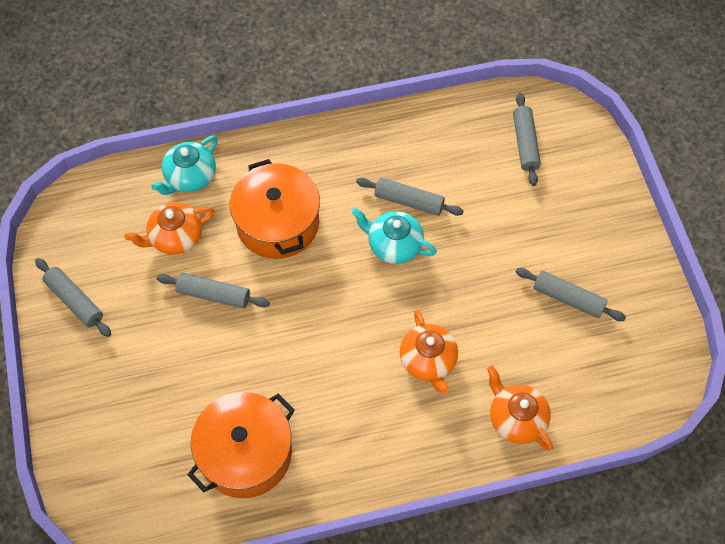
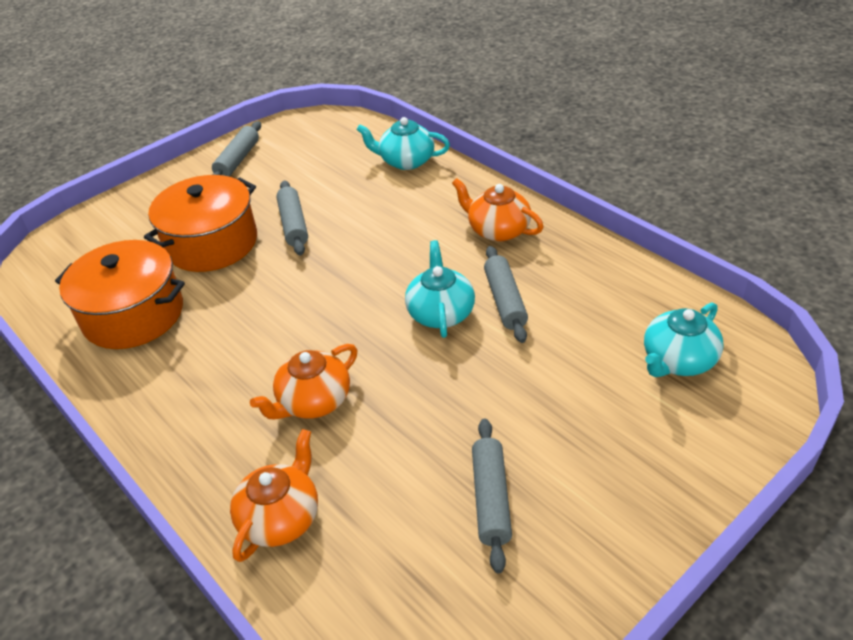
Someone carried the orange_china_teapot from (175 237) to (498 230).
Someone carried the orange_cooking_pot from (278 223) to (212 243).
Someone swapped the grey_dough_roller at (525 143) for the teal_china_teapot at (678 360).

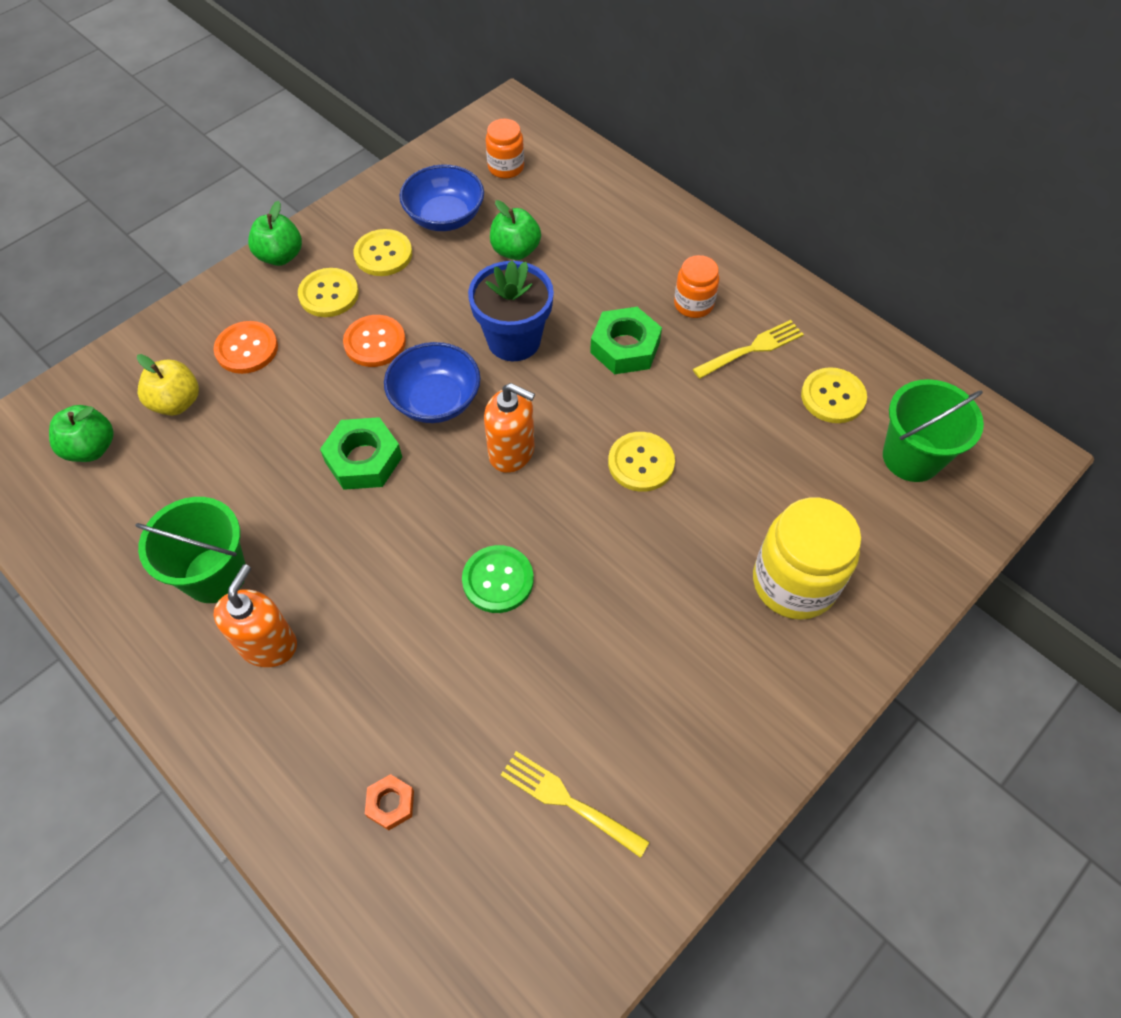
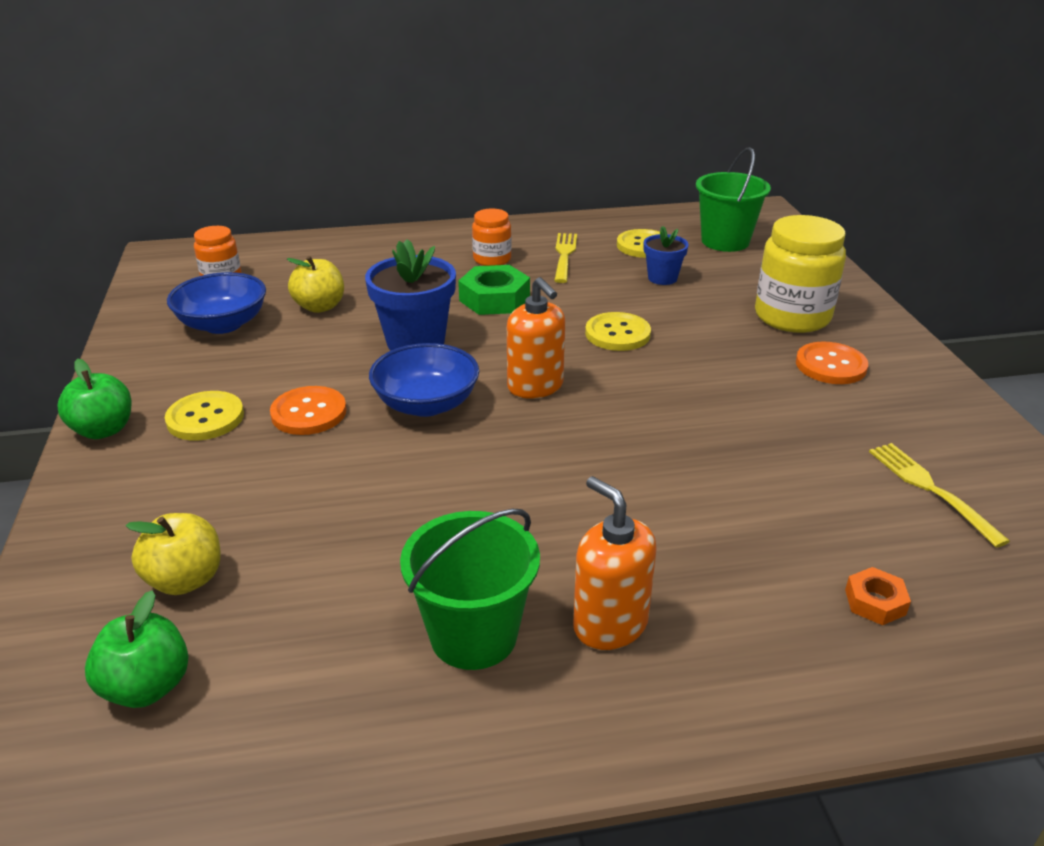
Someone took away the leaf-green_hex_nut at (363 459).
Someone took away the bright_yellow_button at (383 254).
Someone took away the leaf-green_button at (498 580).
Someone put down the royal_blue_potted_plant at (662 278).
Someone carried the orange_button from (247 349) to (830 365).
Someone repainted the leaf-green_toy_apple at (515 250), which became the bright_yellow_toy_apple at (320 307).
Someone rotated the orange_soap_pump at (512 452) by 90 degrees clockwise.
Someone rotated the bright_yellow_fork at (569 802) by 90 degrees clockwise.

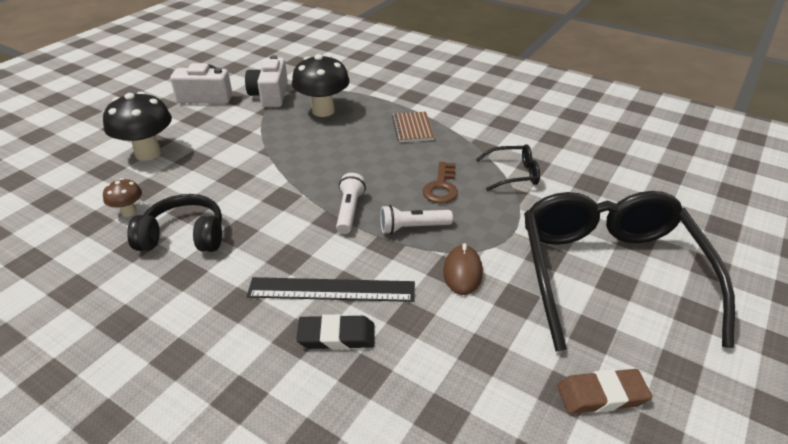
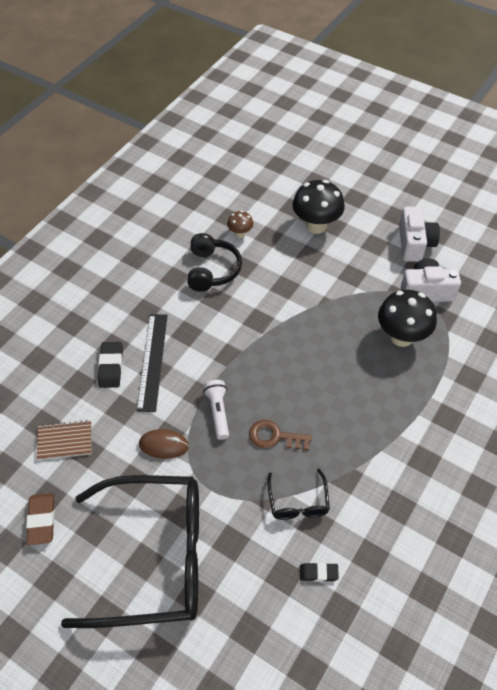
Someone took away the white_torch at (349 211).
Someone put down the black_gum_eraser at (318 573).
Someone carried the brown_notebook from (412 128) to (65 441).

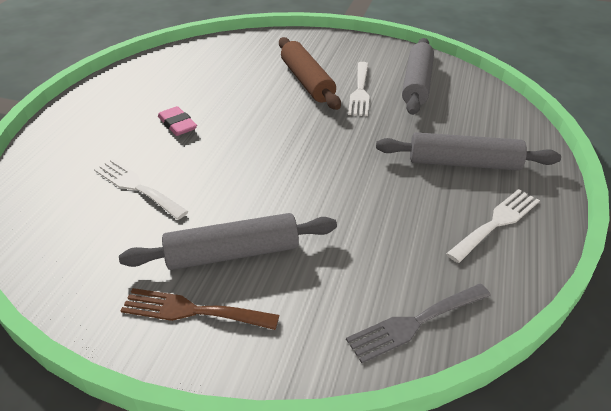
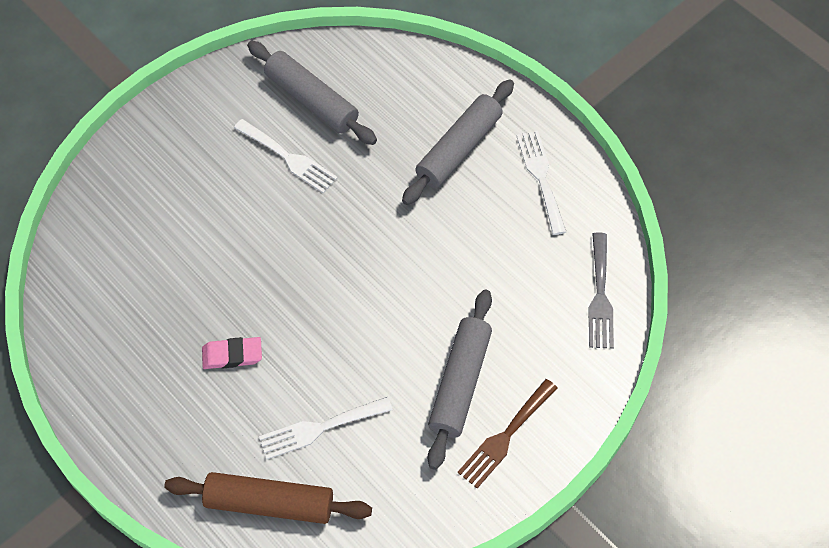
Someone carried the brown_dough_roller from (307 81) to (269 503).

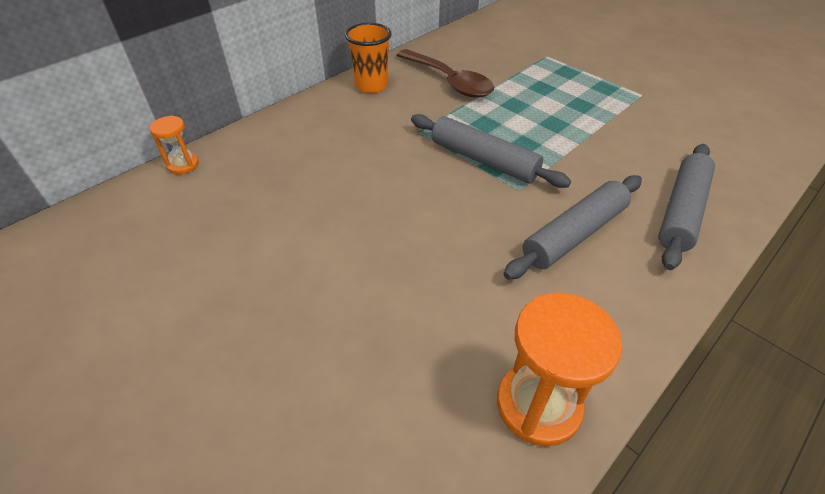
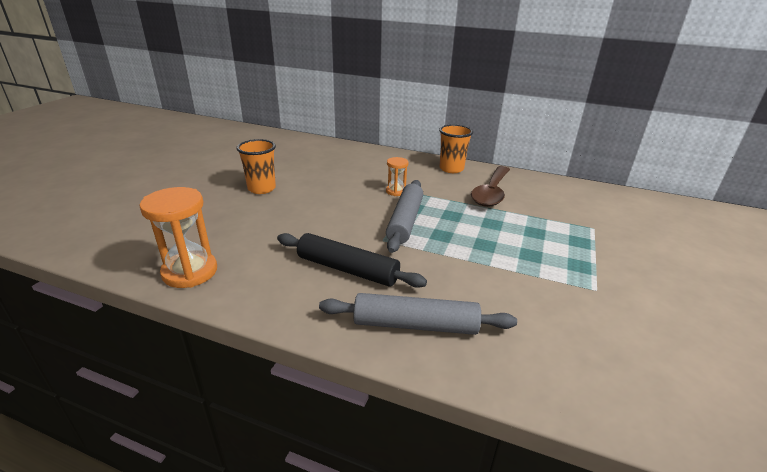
Someone put down the orange_tumbler at (261 188).
Someone carried the orange_sand_timer from (183 165) to (396 191).
Someone repainted the grey_dough_roller at (574 234), which became the black_dough_roller at (347 269).

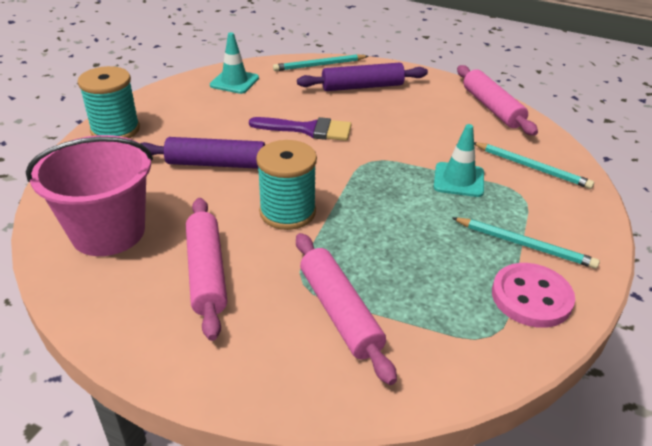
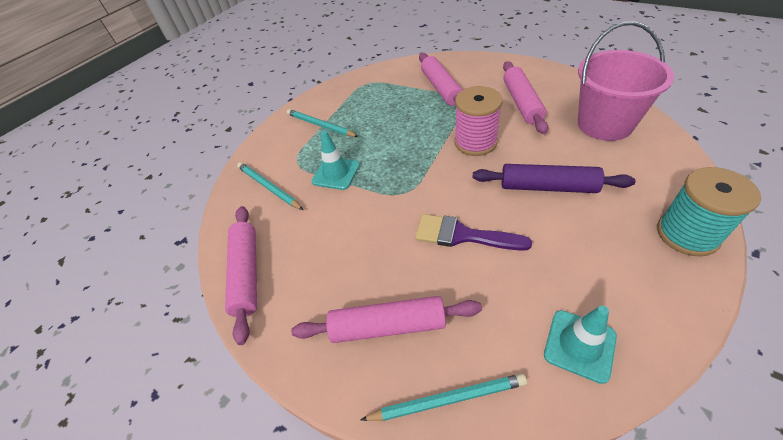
Someone took away the pink_button at (531 297).
Someone repainted the teal_reel_of_thread at (287 212), which became the pink_reel_of_thread at (475 142).
Someone repainted the royal_purple_dough_roller at (362 87), which became the pink_dough_roller at (388 326).

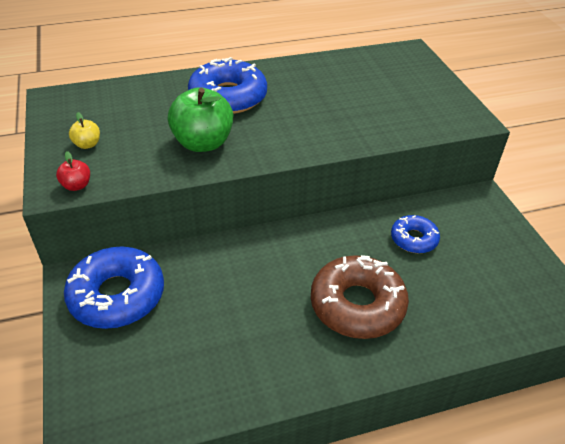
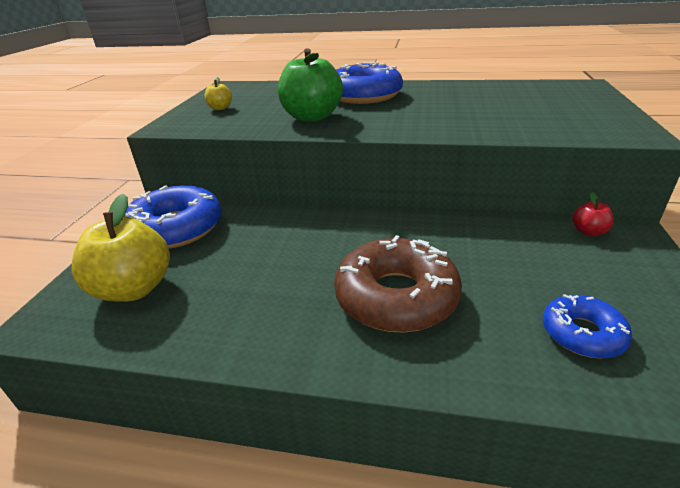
Someone put down the bright_yellow_toy_apple at (134 288).
Someone carried the red_toy_apple from (77 185) to (588 231).
Someone carried the royal_blue_donut from (414 239) to (582 334).

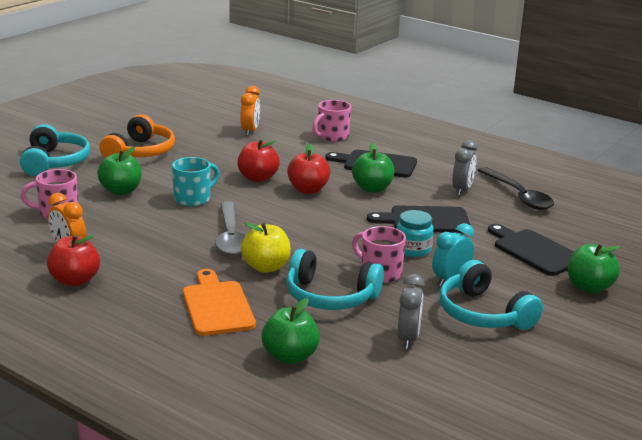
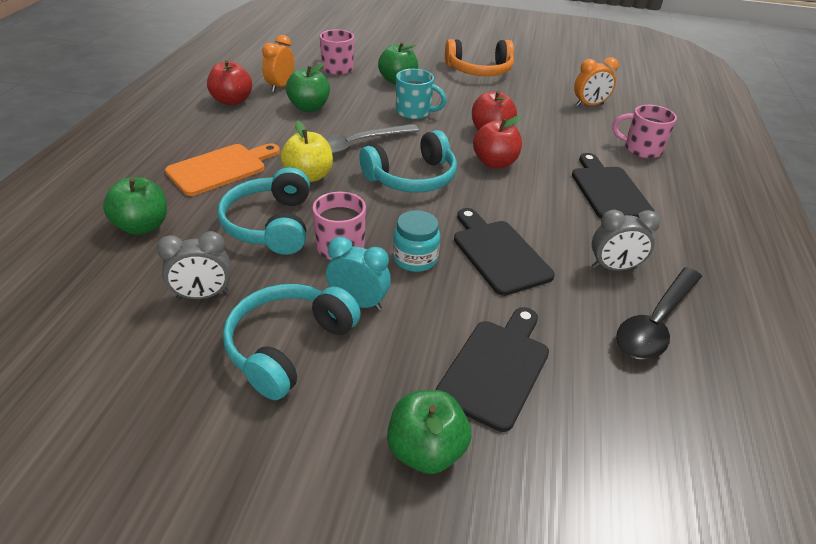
Someone carried the teal_over-ear_headphones from (54 162) to (412 177).
Someone carried the leaf-green_toy_apple from (372 189) to (309 107).

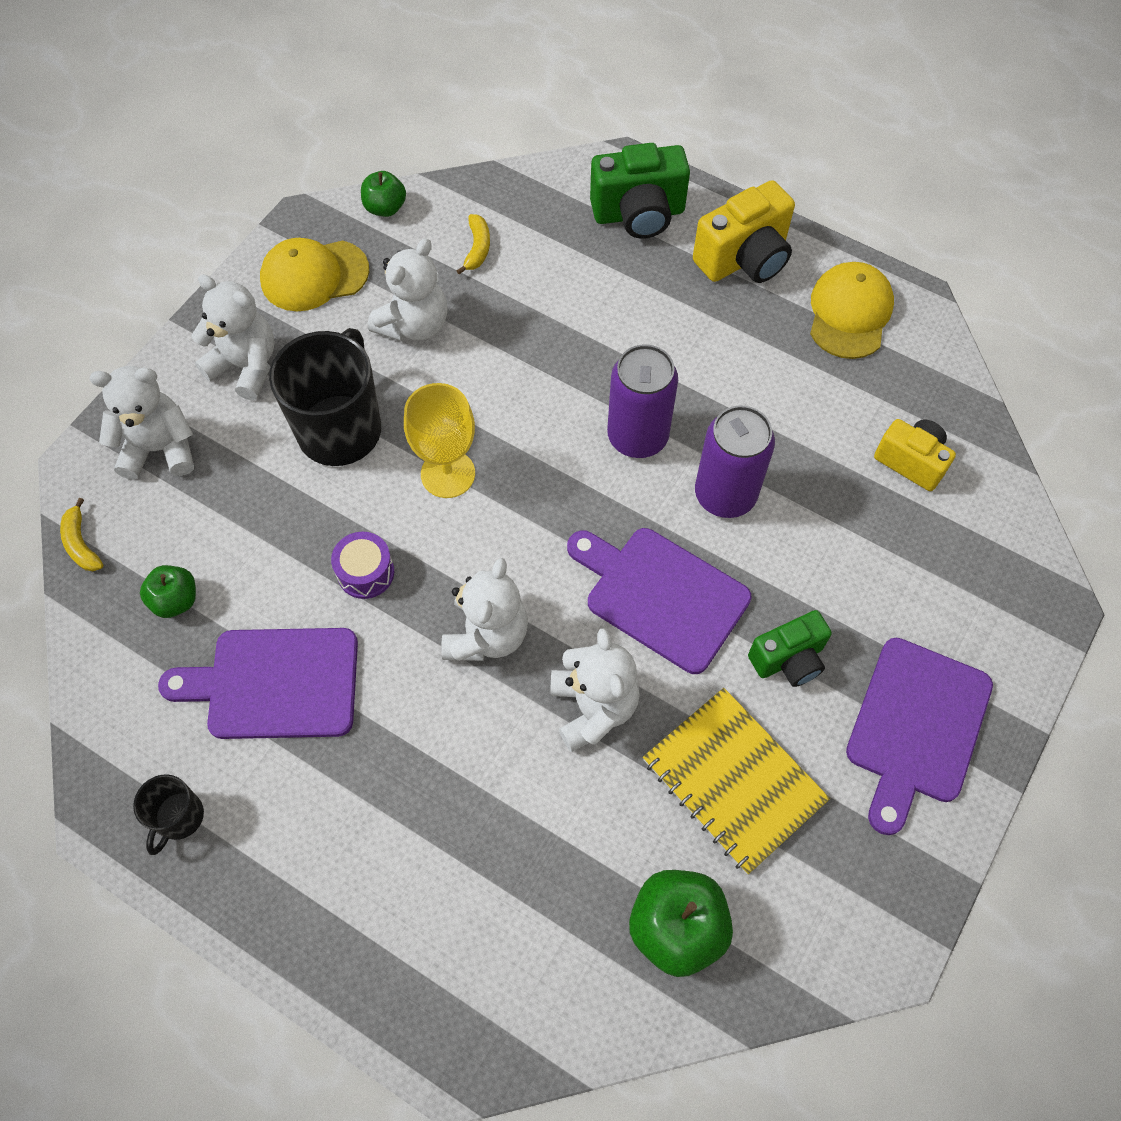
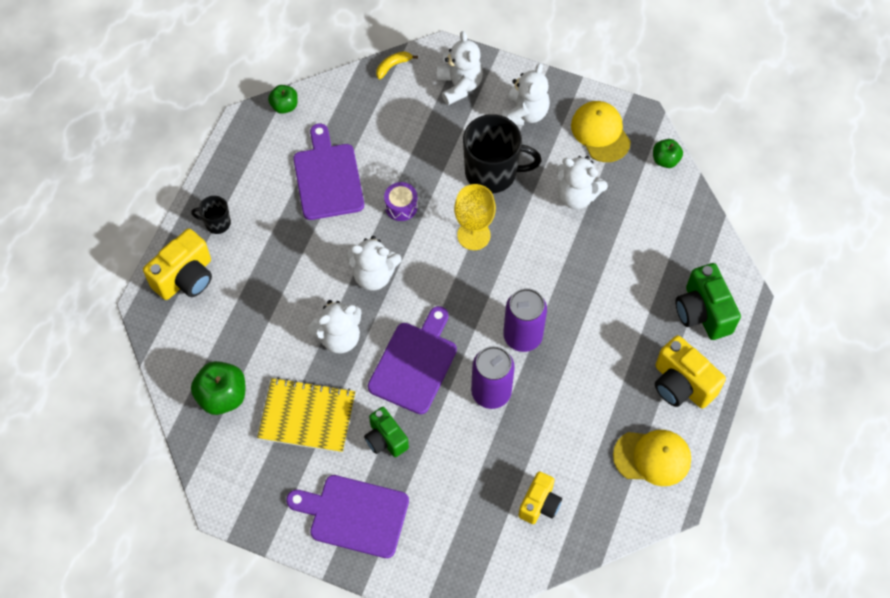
Someone took away the bright_yellow_toy_banana at (477 248).
Someone put down the bright_yellow_photo_camera at (185 277).
Someone carried the black_coffee_mug from (179 817) to (217 223).
Someone carried the leaf-green_toy_apple from (176 600) to (284 106).
Someone rotated the bright_yellow_notebook at (734 780) by 60 degrees clockwise.

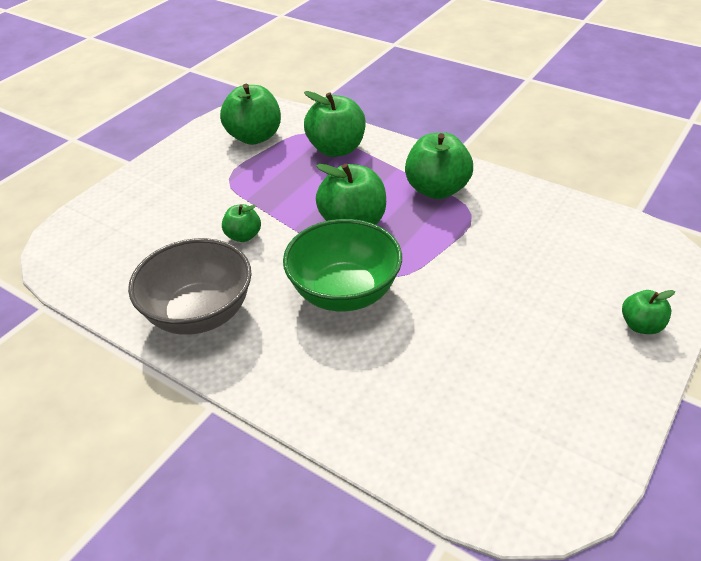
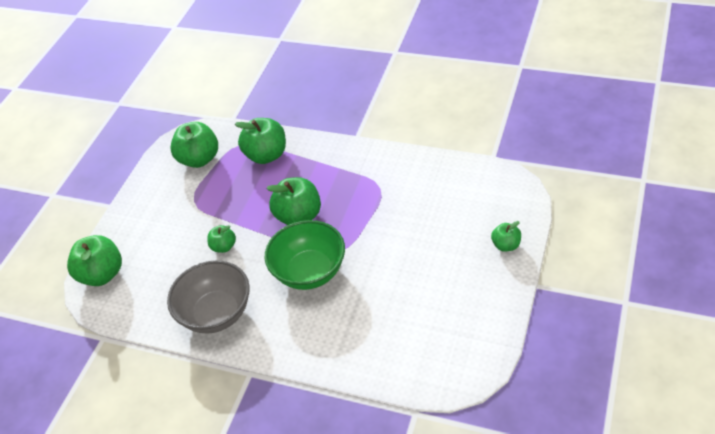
Someone carried the leaf-green_toy_apple from (437 189) to (102 274).

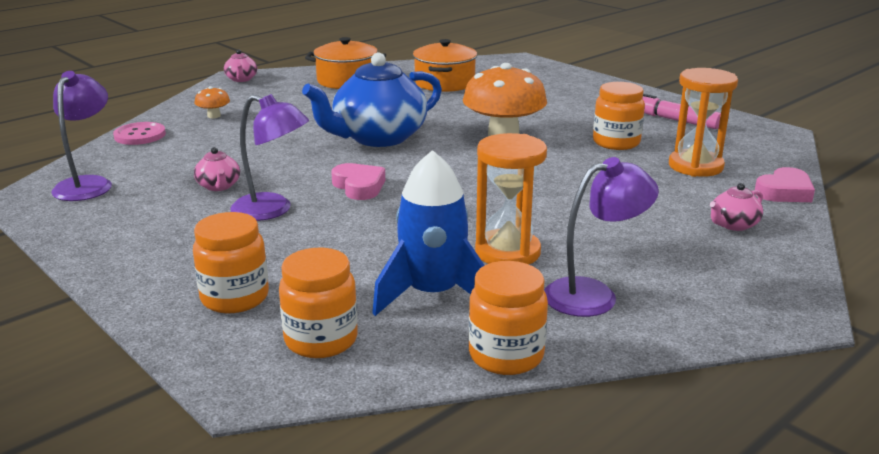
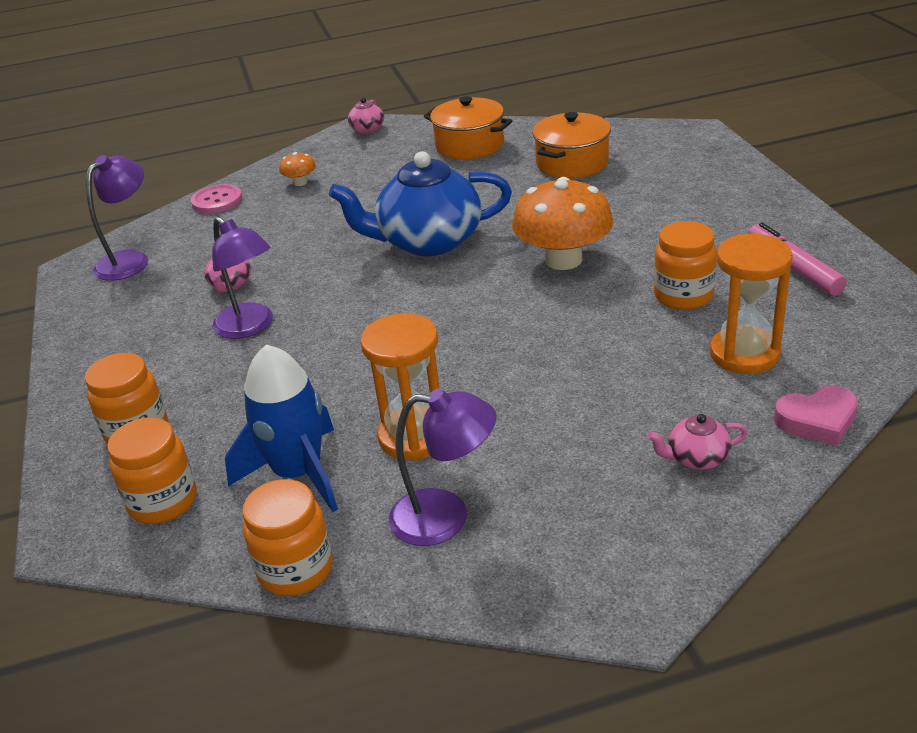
Someone took away the pink_heart_shape at (359 186).

